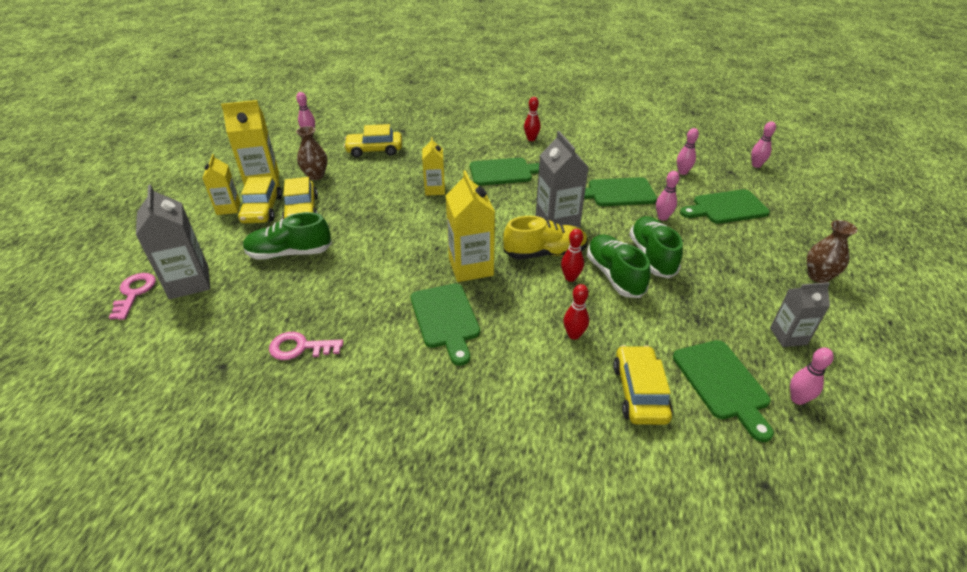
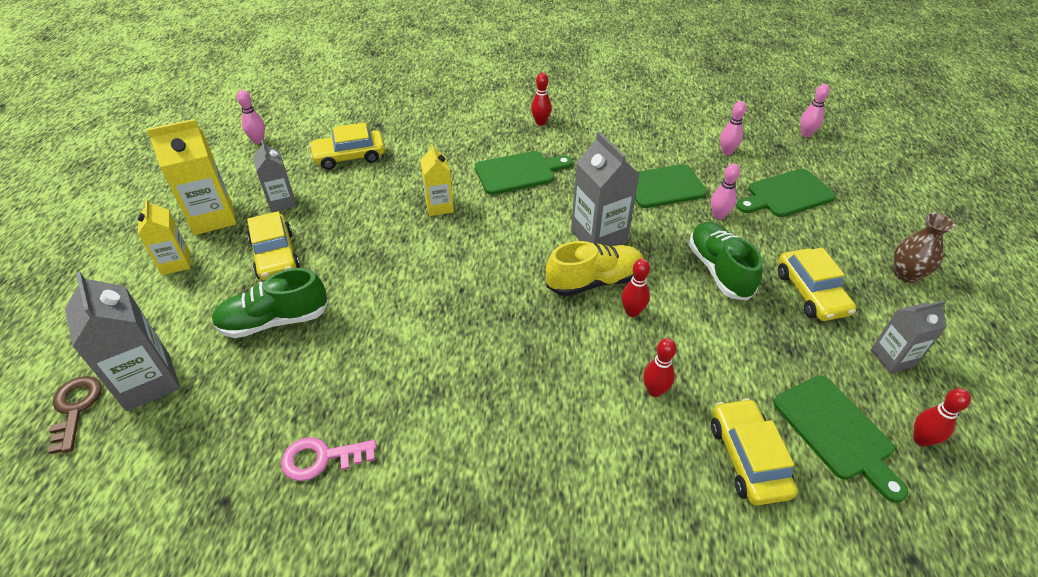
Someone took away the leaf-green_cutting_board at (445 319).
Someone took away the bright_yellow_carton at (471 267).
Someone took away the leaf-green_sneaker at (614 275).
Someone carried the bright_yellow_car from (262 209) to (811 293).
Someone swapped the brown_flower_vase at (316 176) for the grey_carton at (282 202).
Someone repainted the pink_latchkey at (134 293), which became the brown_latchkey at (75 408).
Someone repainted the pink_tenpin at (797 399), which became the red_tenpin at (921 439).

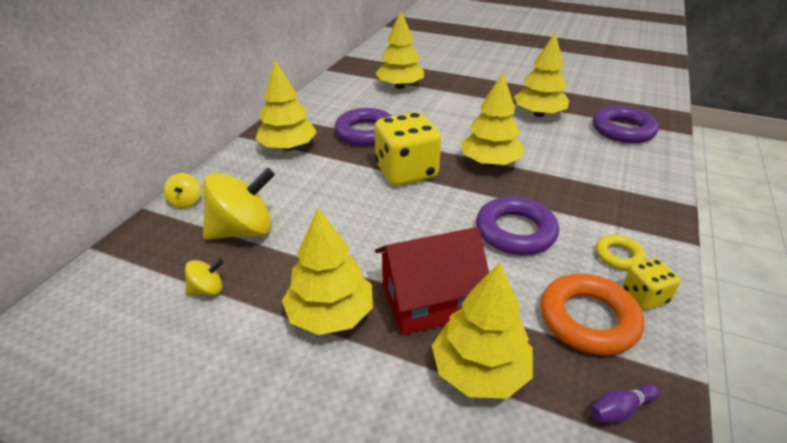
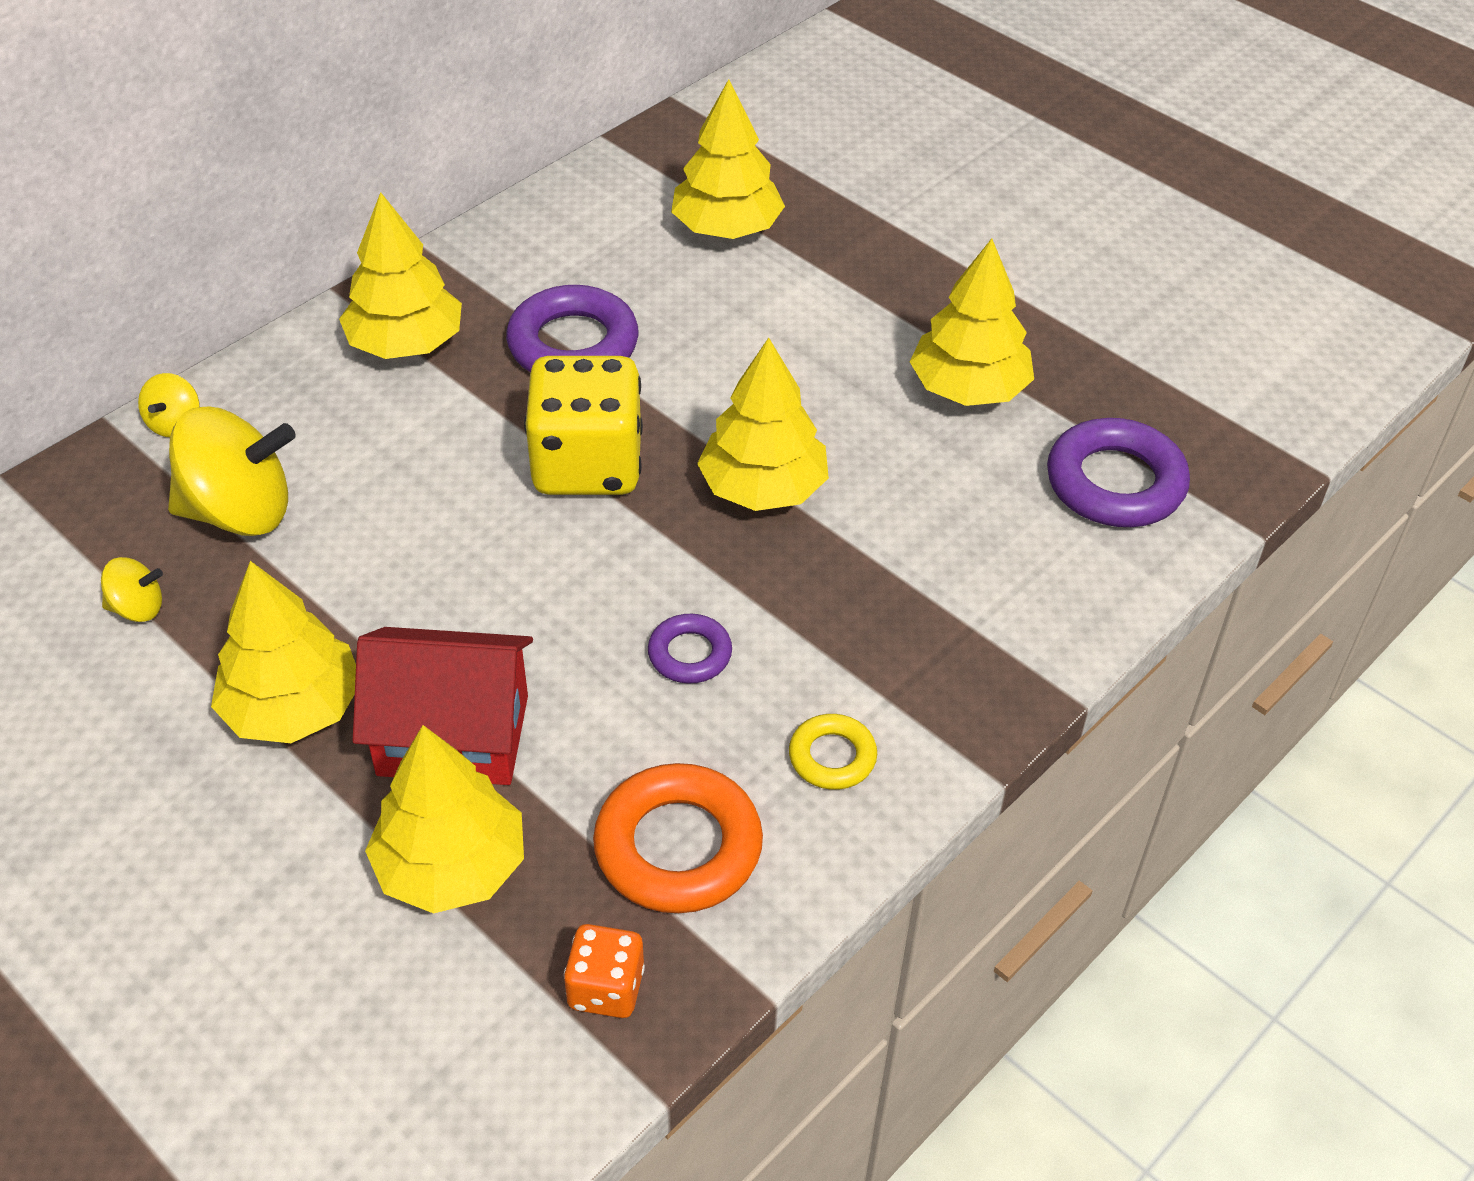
Someone took away the bright_yellow_game_die at (644 296).
Someone swapped the royal_purple_tenpin at (619 410) for the orange_game_die at (606 988).
Someone scaled the royal_purple_torus at (515 231) by 0.55.

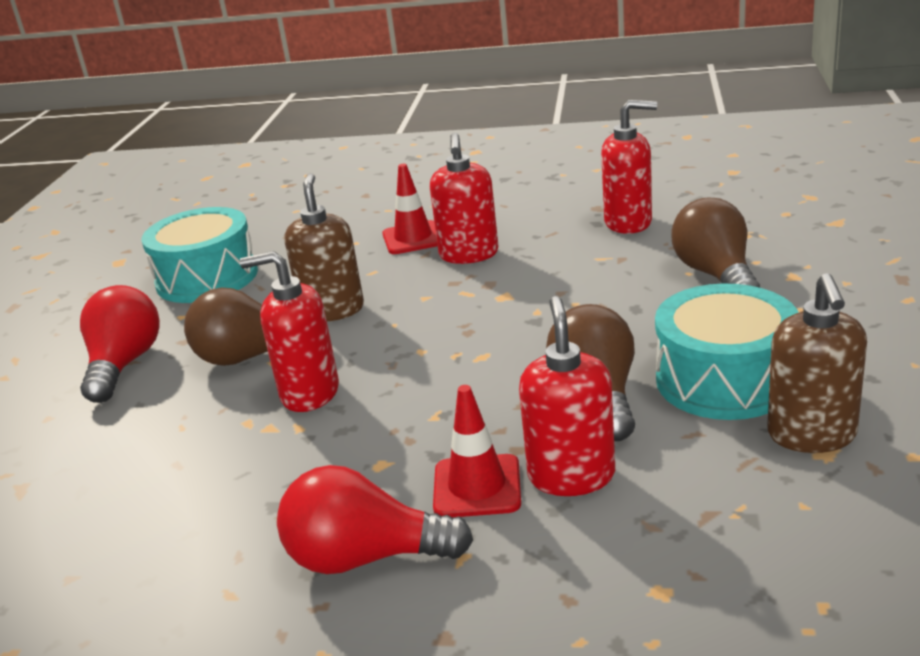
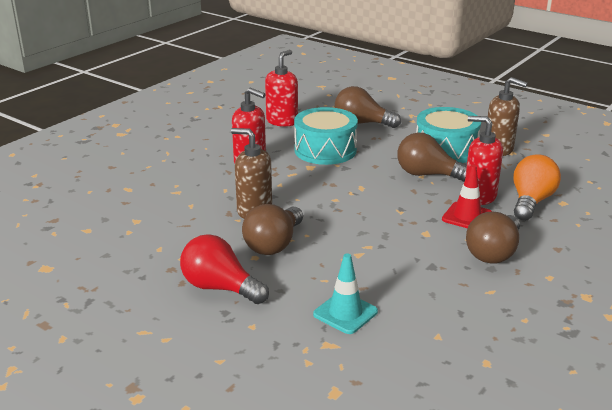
Someone took away the red_soap_pump at (309 393).
Someone took away the red_road_cone at (413 238).
Someone put down the teal_road_cone at (345 313).
Someone put down the orange_light_bulb at (531 202).
Someone carried the teal_drum from (207 278) to (325 150).
Someone repainted the red_light_bulb at (365 557), which became the brown_light_bulb at (493 253).

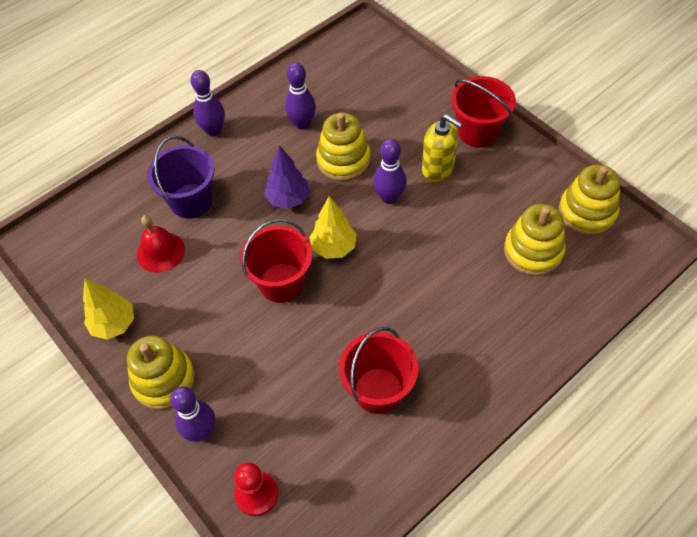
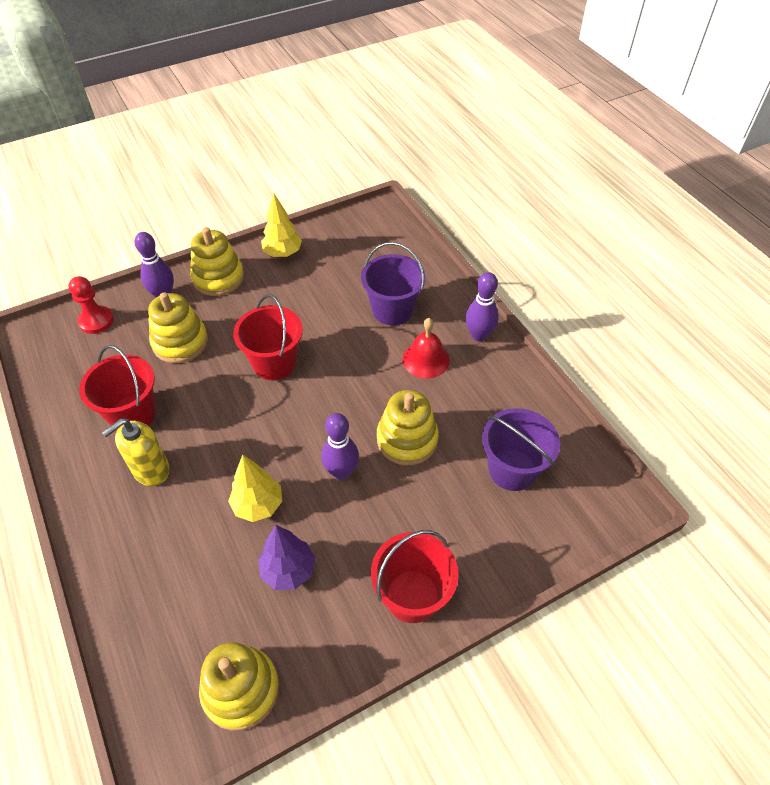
Someone took away the royal_purple_tenpin at (302 124).
Someone put down the royal_purple_sand_bucket at (512 469).
Someone carried the red_hand_bell from (160 252) to (426 359).
Someone carried the royal_purple_fir_tree from (288 199) to (288 570).
Someone carried the bright_yellow_fir_tree from (334 247) to (258 505).
Someone carried the bright_yellow_soap_pump from (438 169) to (151 470).
Someone carried the bright_yellow_stacking_rings from (533 251) to (180 342).

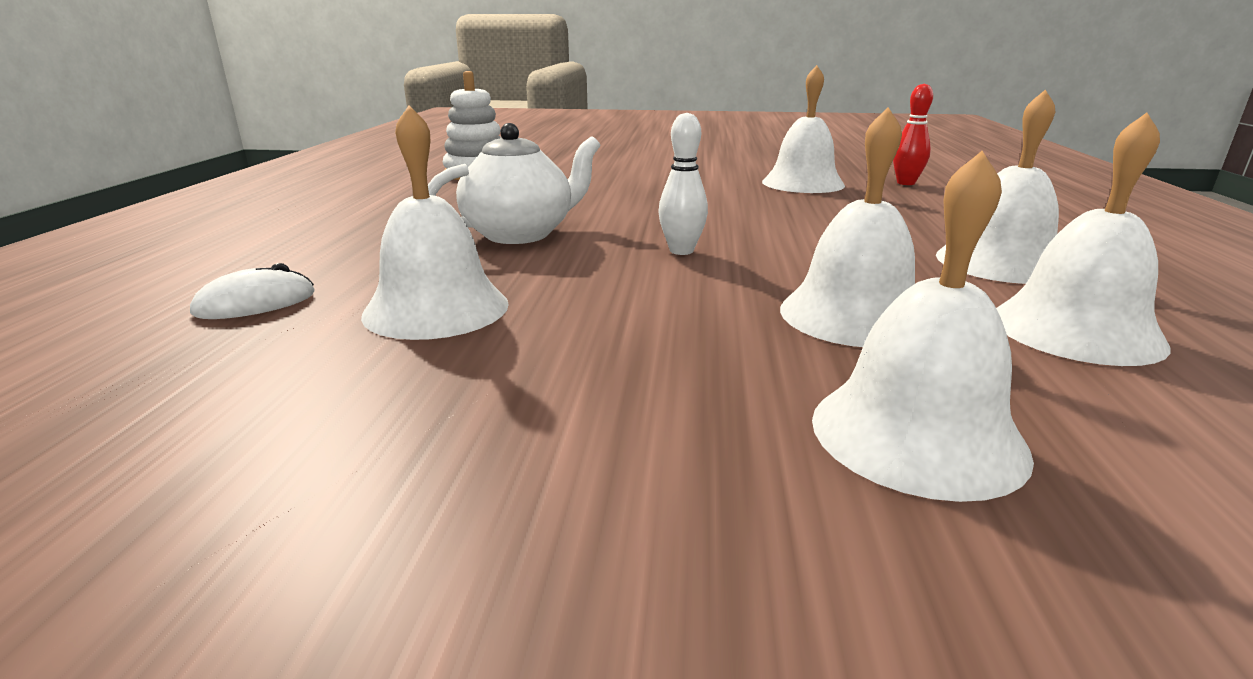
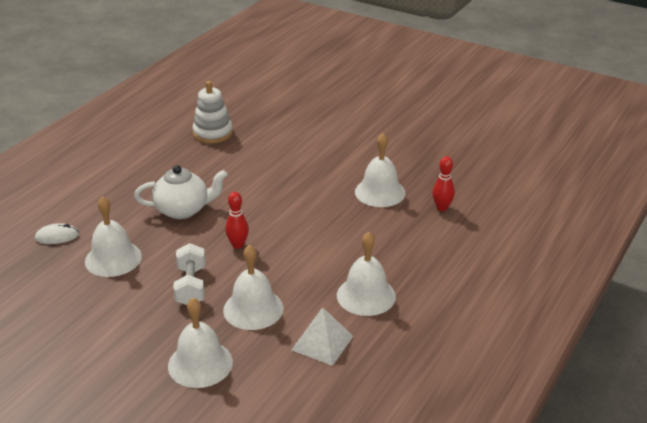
Someone put down the white_dumbbell at (191 286).
Someone swapped the white_hand_bell at (1075 330) for the white_pyramid_shape at (322 343).
Someone repainted the white_tenpin at (681 251), which became the red_tenpin at (238 245).

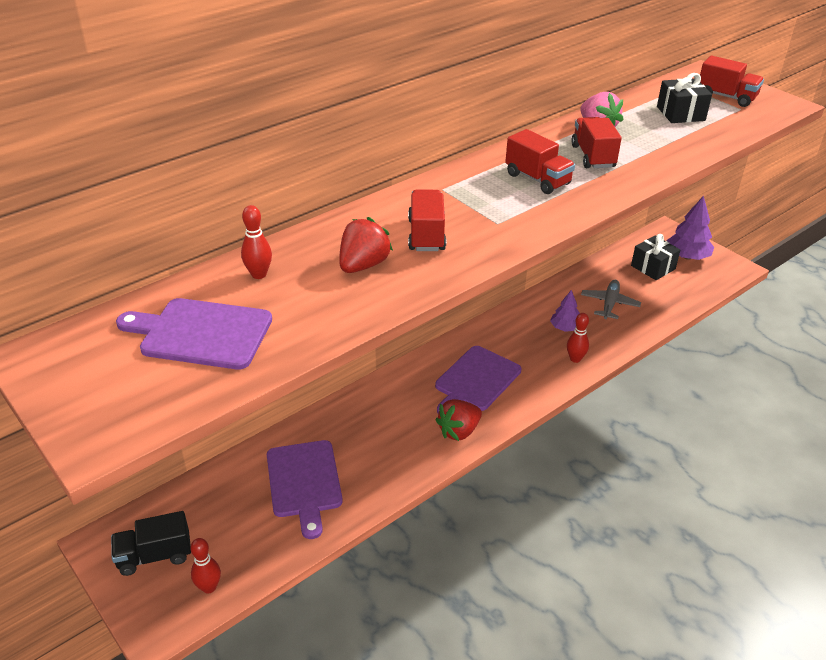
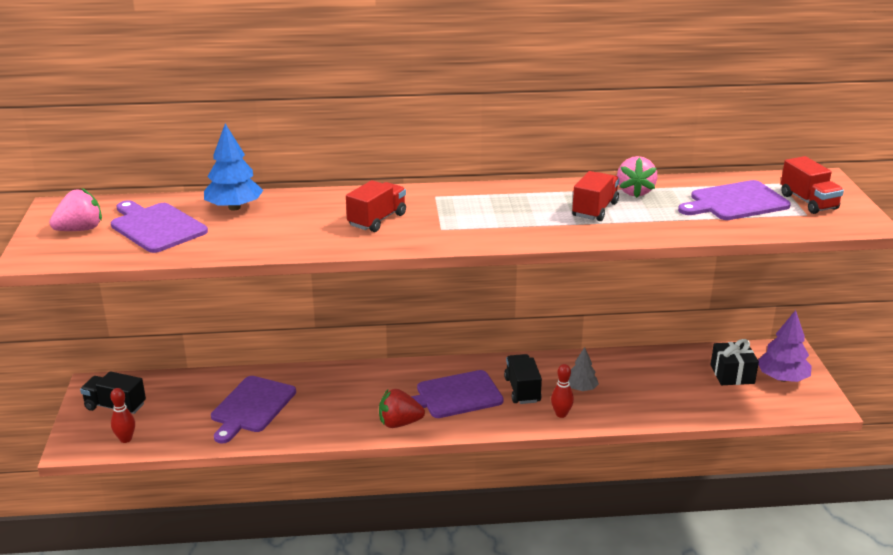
Someone took away the red_strawberry at (363 265).
Someone took away the red_toy_truck at (537 179).
Someone took away the grey_plane at (609 304).
Someone put down the pink_strawberry at (80 230).
Someone put down the black_toy_truck at (522 390).
Someone swapped the red_tenpin at (259 274) for the royal_blue_fir_tree at (234 207).
Someone swapped the black_gift at (680 113) for the royal_purple_cutting_board at (735 202).
Someone repainted the royal_purple_fir_tree at (565 328), which became the grey_fir_tree at (581 388).

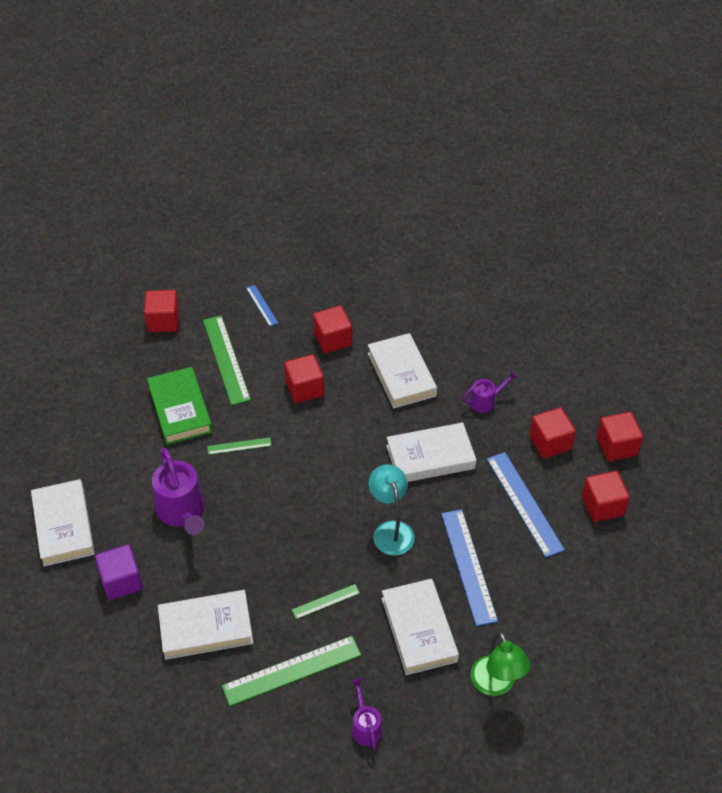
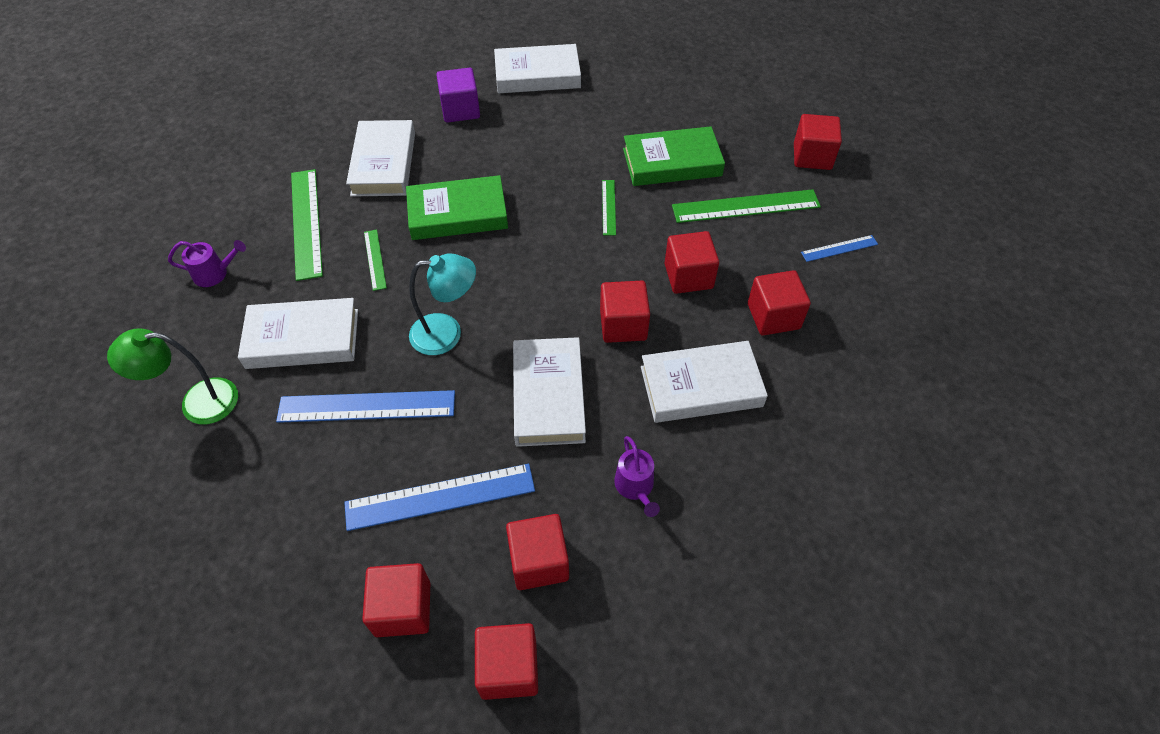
Someone took away the royal_purple_sprinkling_can at (182 511).
Someone put down the leaf-green_book at (458 213).
Someone put down the red_block at (623 325).

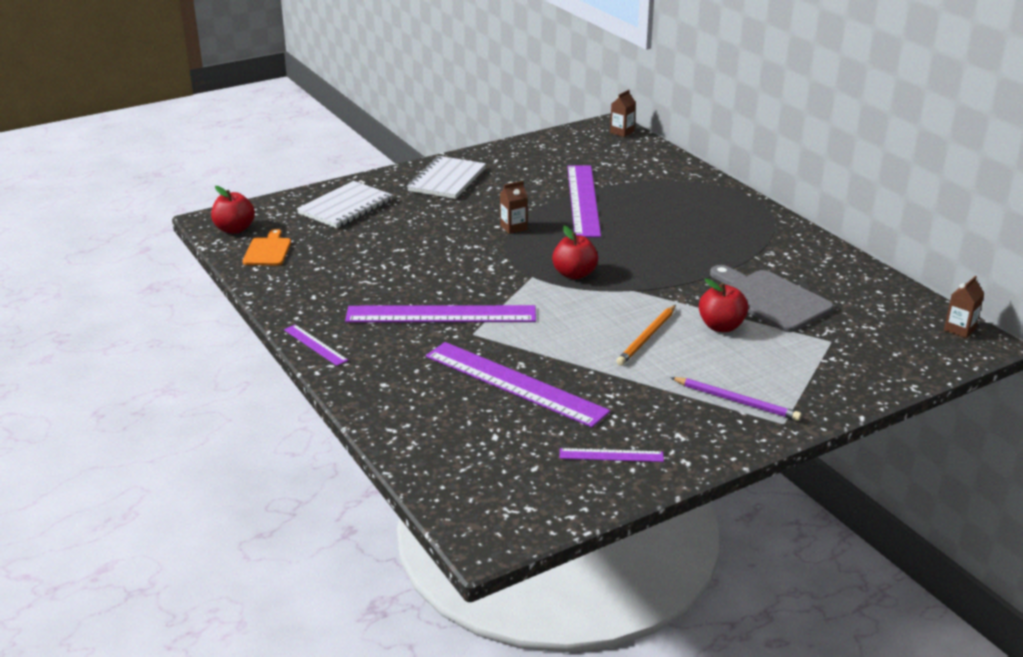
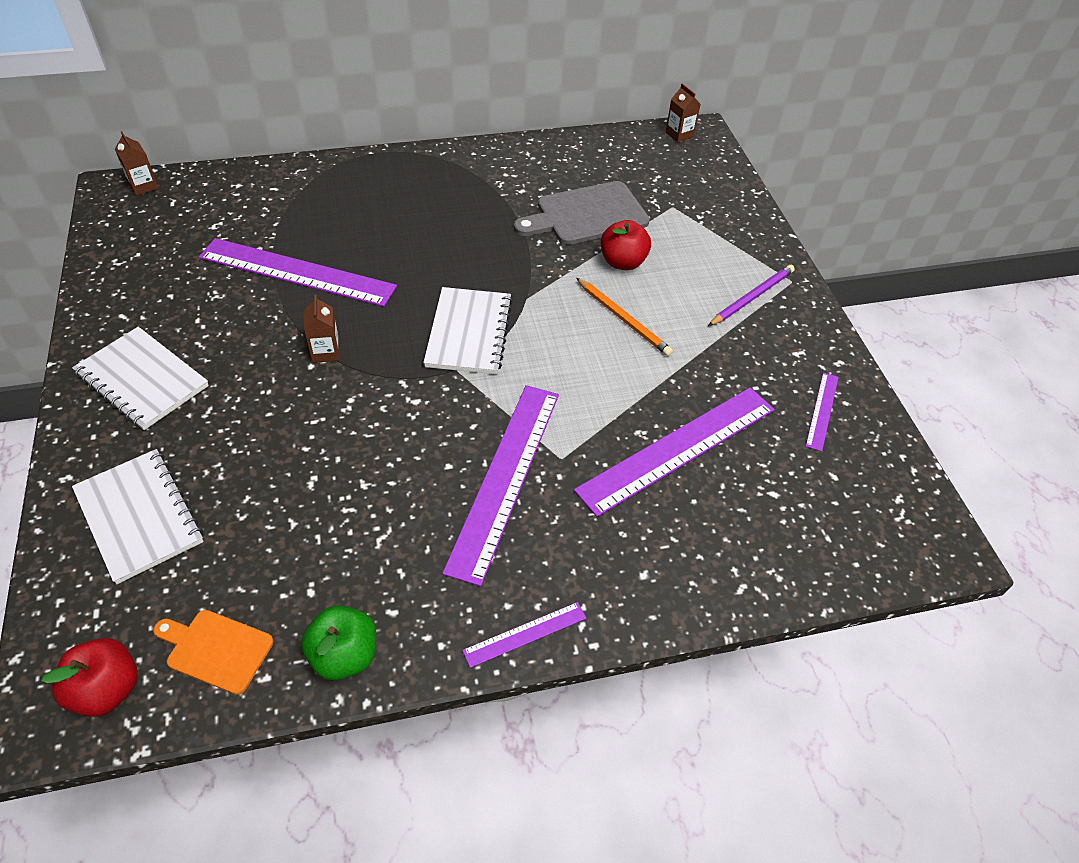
Someone put down the leaf-green_toy_apple at (344 655).
Someone swapped the red_toy_apple at (574 274) for the white_notebook at (469 333).

